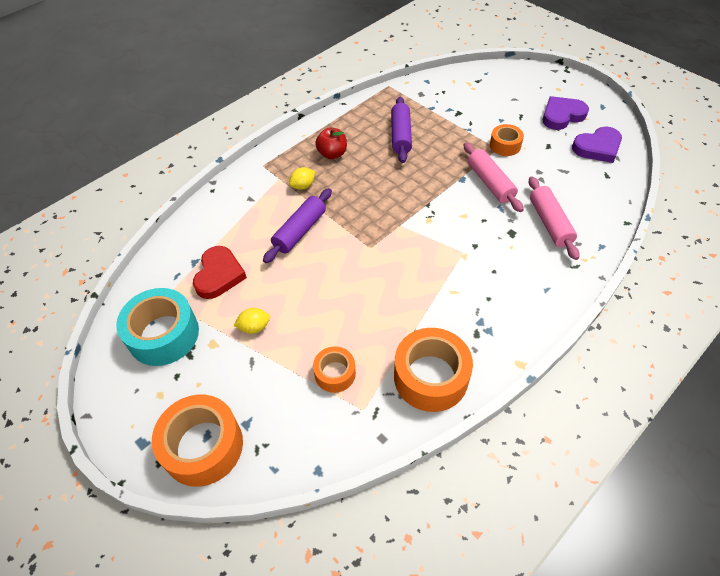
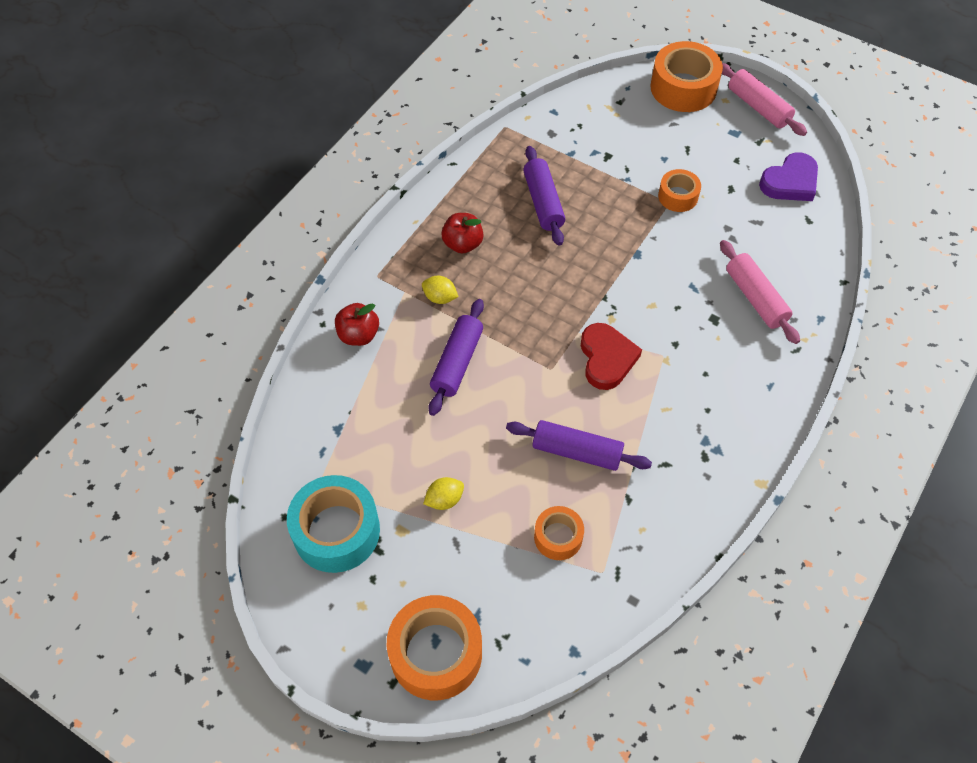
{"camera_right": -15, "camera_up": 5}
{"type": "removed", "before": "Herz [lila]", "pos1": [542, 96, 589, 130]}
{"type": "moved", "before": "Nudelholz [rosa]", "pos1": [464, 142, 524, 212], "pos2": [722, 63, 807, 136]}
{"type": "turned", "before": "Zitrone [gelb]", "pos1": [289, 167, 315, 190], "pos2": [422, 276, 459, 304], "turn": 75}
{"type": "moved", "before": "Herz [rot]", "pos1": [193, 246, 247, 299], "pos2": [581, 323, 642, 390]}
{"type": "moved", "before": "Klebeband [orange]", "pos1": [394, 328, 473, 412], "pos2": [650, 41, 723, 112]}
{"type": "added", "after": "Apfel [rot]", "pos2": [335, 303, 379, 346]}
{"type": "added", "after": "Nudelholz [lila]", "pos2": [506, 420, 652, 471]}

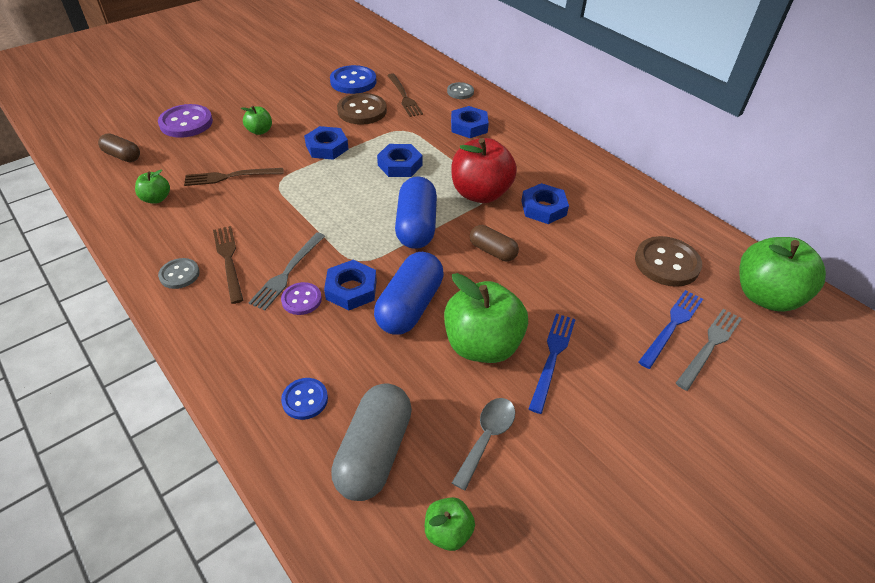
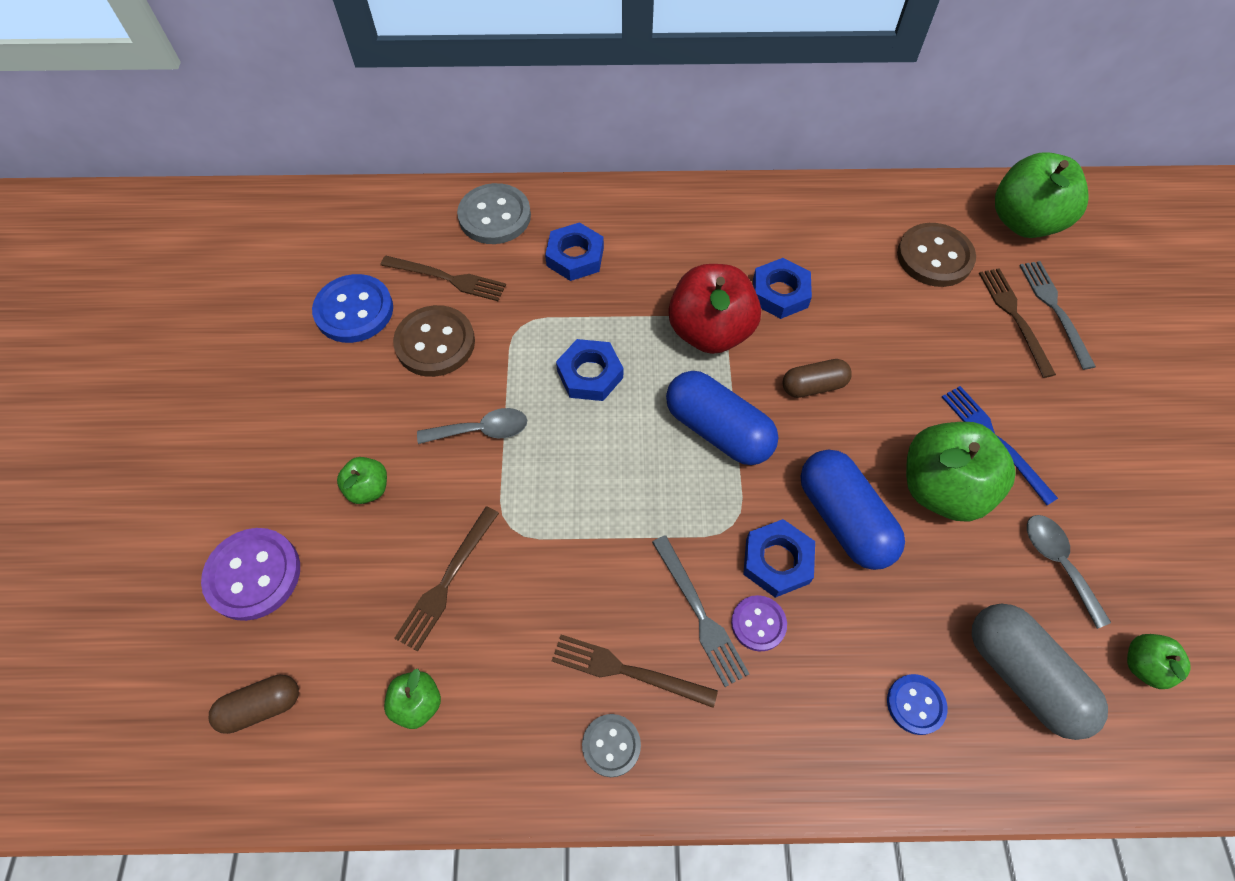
{"camera_right": -50, "camera_up": 15}
{"type": "resized", "before": "Knopf [grau]", "pos1": [447, 82, 474, 99], "pos2": [457, 183, 531, 244], "scale": 1.73}
{"type": "replaced", "before": "Sechskantmutter [blau]", "after": "Löffel [grau]", "pos1": [304, 126, 349, 160], "pos2": [417, 408, 527, 444]}
{"type": "recoloured", "before": "Gabel [blau]", "after": "Gabel [braun]", "pos1": [639, 290, 703, 369], "pos2": [979, 268, 1056, 378]}

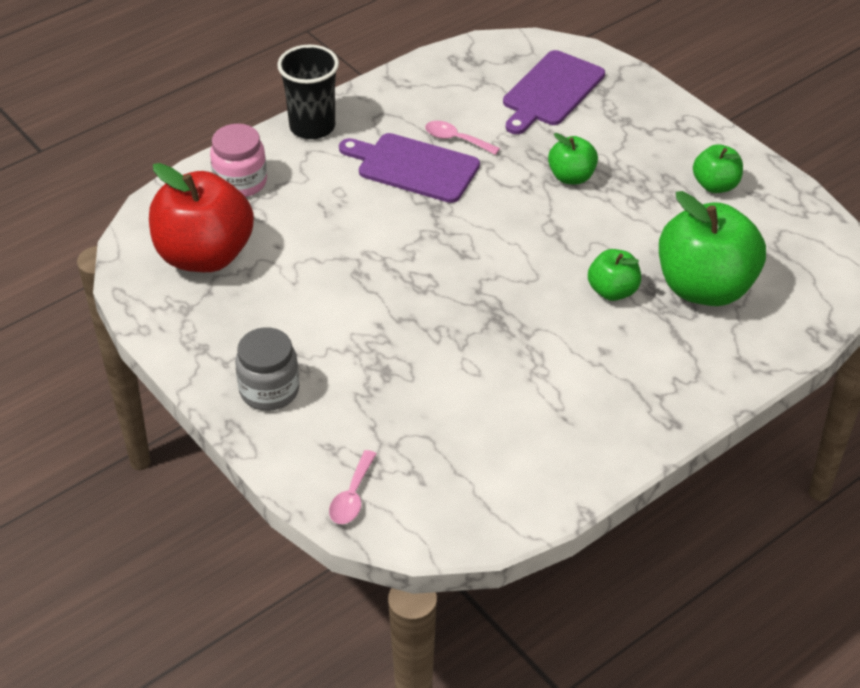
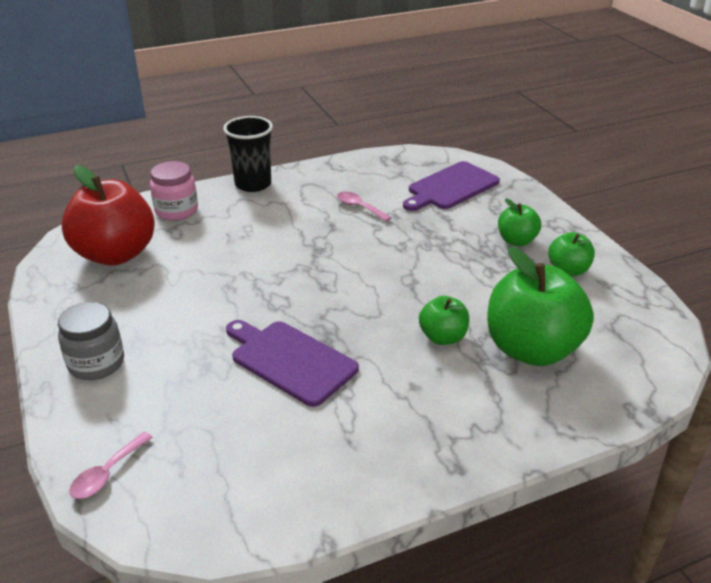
{"camera_right": 15, "camera_up": -10}
{"type": "moved", "before": "Schneidebrett [lila]", "pos1": [339, 133, 480, 203], "pos2": [226, 320, 359, 407]}
{"type": "moved", "before": "Apfel [grün]", "pos1": [548, 133, 598, 184], "pos2": [498, 198, 541, 246]}

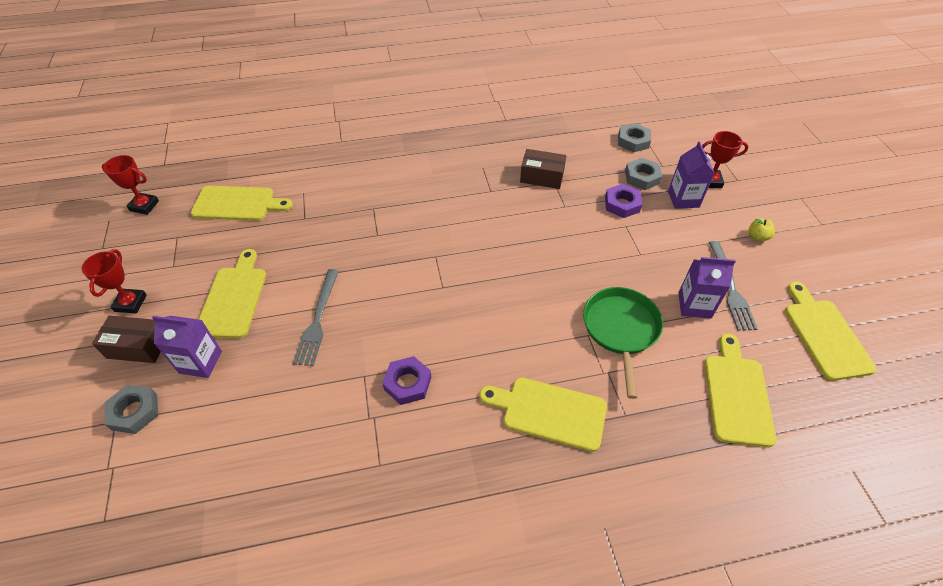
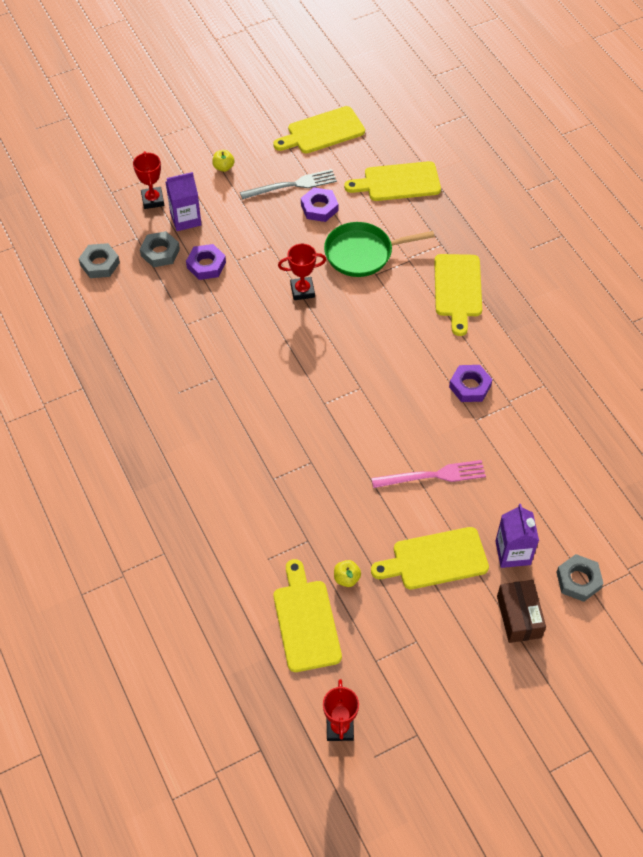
{"camera_right": -105, "camera_up": 5}
{"type": "removed", "before": "Schachtel [braun]", "pos1": [520, 149, 566, 189]}
{"type": "moved", "before": "Pokal [rot]", "pos1": [81, 249, 147, 313], "pos2": [278, 244, 326, 300]}
{"type": "replaced", "before": "Getränkekarton [lila]", "after": "Sechskantmutter [lila]", "pos1": [678, 257, 736, 319], "pos2": [301, 187, 338, 222]}
{"type": "recoloured", "before": "Gabel [grau]", "after": "Gabel [rosa]", "pos1": [293, 269, 339, 366], "pos2": [371, 460, 486, 488]}
{"type": "added", "after": "Apfel [gelb]", "pos2": [334, 560, 361, 587]}

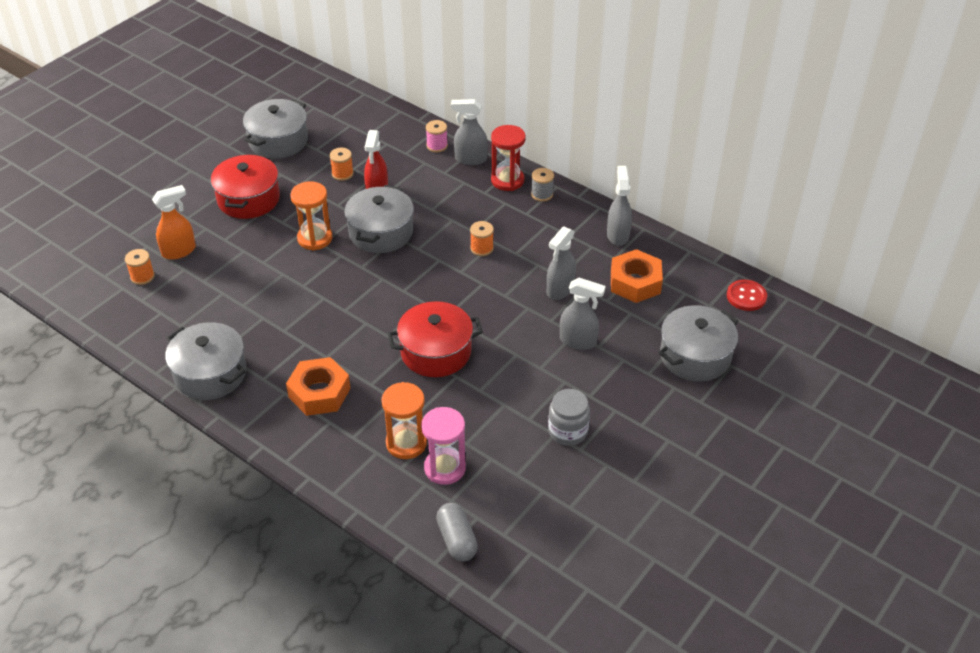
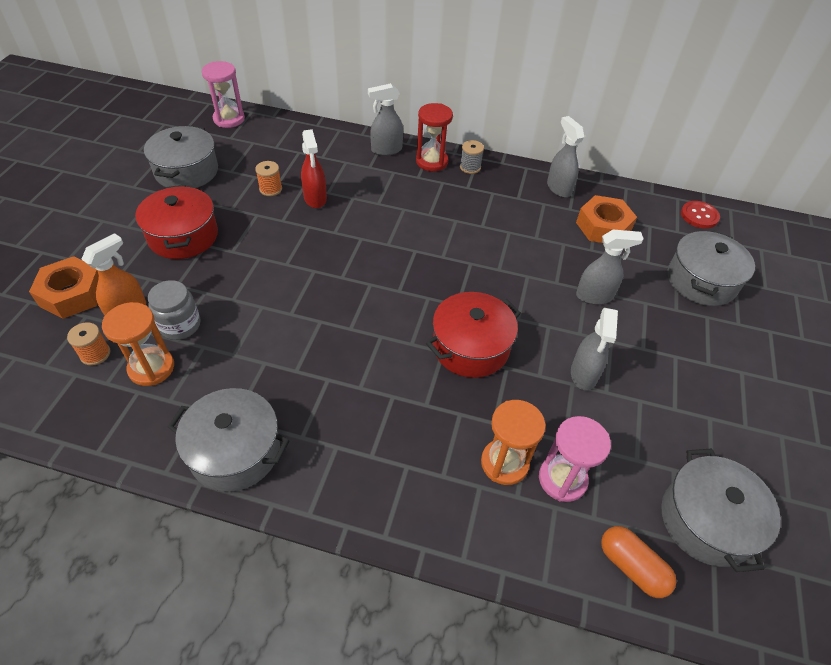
{"camera_right": -25, "camera_up": 5}
{"type": "removed", "before": "Garnrolle [rosa]", "pos1": [426, 120, 448, 152]}
{"type": "moved", "before": "Sanduhr [orange]", "pos1": [290, 181, 333, 250], "pos2": [102, 302, 174, 386]}
{"type": "moved", "before": "Kochtopf [grau]", "pos1": [344, 185, 414, 253], "pos2": [661, 449, 781, 572]}
{"type": "removed", "before": "Garnrolle [orange]", "pos1": [470, 221, 494, 256]}
{"type": "moved", "before": "Sprühflasche [grau]", "pos1": [547, 226, 576, 300], "pos2": [571, 308, 618, 390]}
{"type": "moved", "before": "Sechskantmutter [orange]", "pos1": [286, 357, 351, 416], "pos2": [29, 256, 99, 319]}
{"type": "moved", "before": "Einmachglas [grau]", "pos1": [548, 389, 590, 446], "pos2": [148, 280, 201, 340]}
{"type": "recoloured", "before": "Kapsel [grau]", "after": "Kapsel [orange]", "pos1": [436, 503, 478, 561], "pos2": [601, 526, 676, 598]}
{"type": "added", "after": "Sanduhr [rosa]", "pos2": [202, 61, 245, 128]}

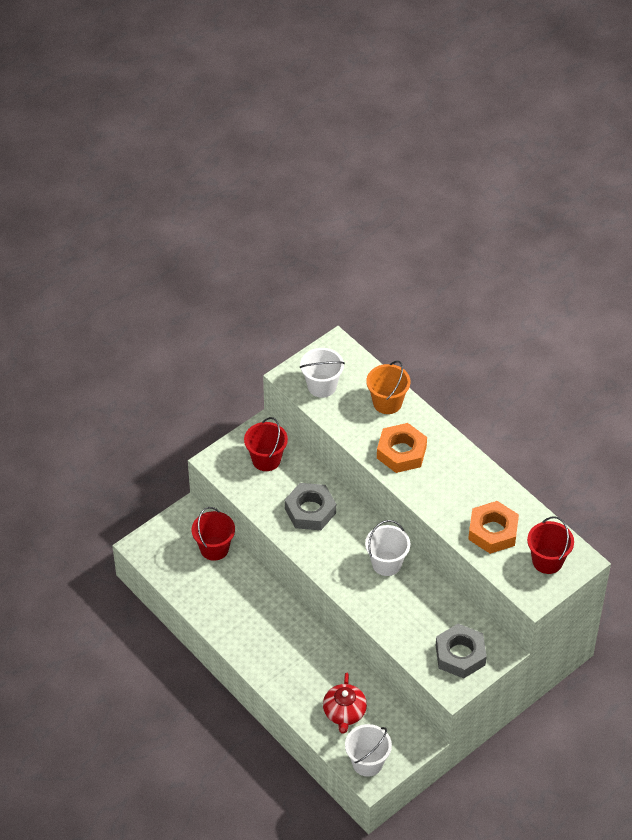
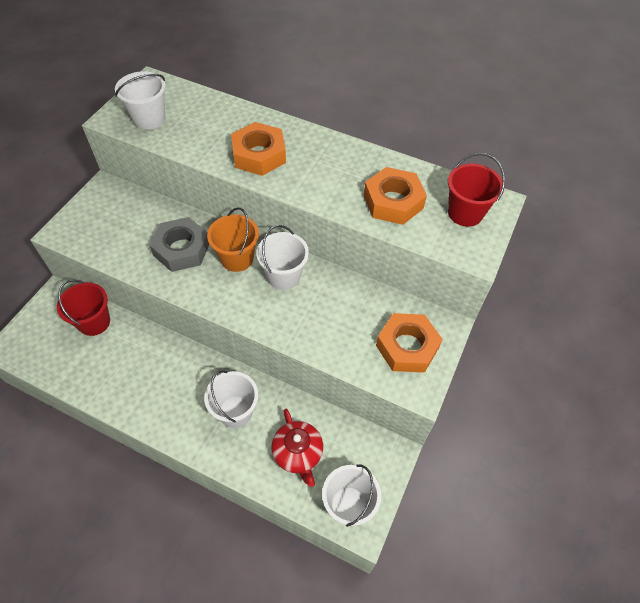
{"camera_right": -25, "camera_up": 5}
{"type": "moved", "before": "Eimer [orange]", "pos1": [366, 361, 410, 414], "pos2": [207, 207, 259, 272]}
{"type": "removed", "before": "Eimer [rot]", "pos1": [244, 417, 288, 471]}
{"type": "recoloured", "before": "Sechskantmutter [grau]", "after": "Sechskantmutter [orange]", "pos1": [436, 623, 487, 679], "pos2": [376, 313, 443, 373]}
{"type": "added", "after": "Eimer [weiß]", "pos2": [204, 370, 258, 428]}

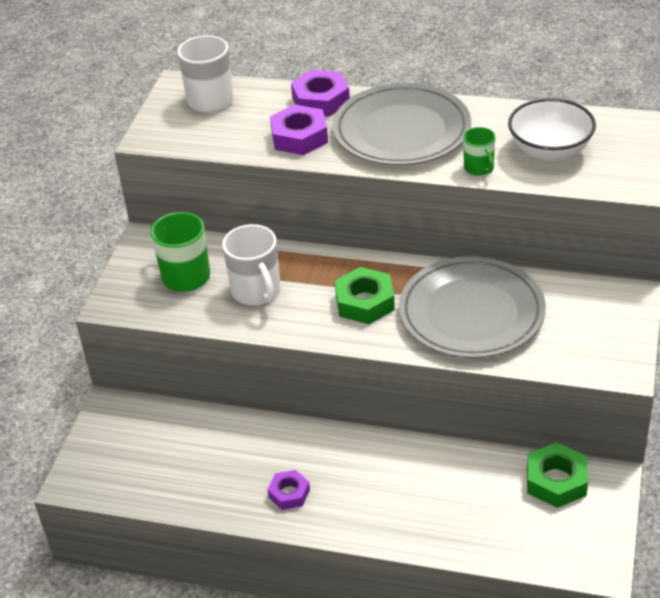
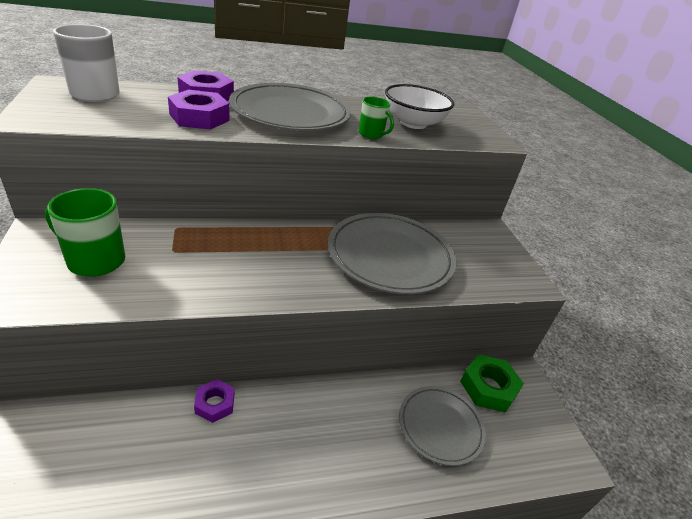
{"camera_right": -35, "camera_up": -5}
{"type": "removed", "before": "Tasse [weiß]", "pos1": [222, 224, 280, 305]}
{"type": "removed", "before": "Sechskantmutter [grün]", "pos1": [335, 267, 395, 324]}
{"type": "moved", "before": "Sechskantmutter [lila]", "pos1": [267, 470, 310, 510], "pos2": [194, 379, 234, 423]}
{"type": "added", "after": "Teller [grau]", "pos2": [399, 386, 486, 466]}

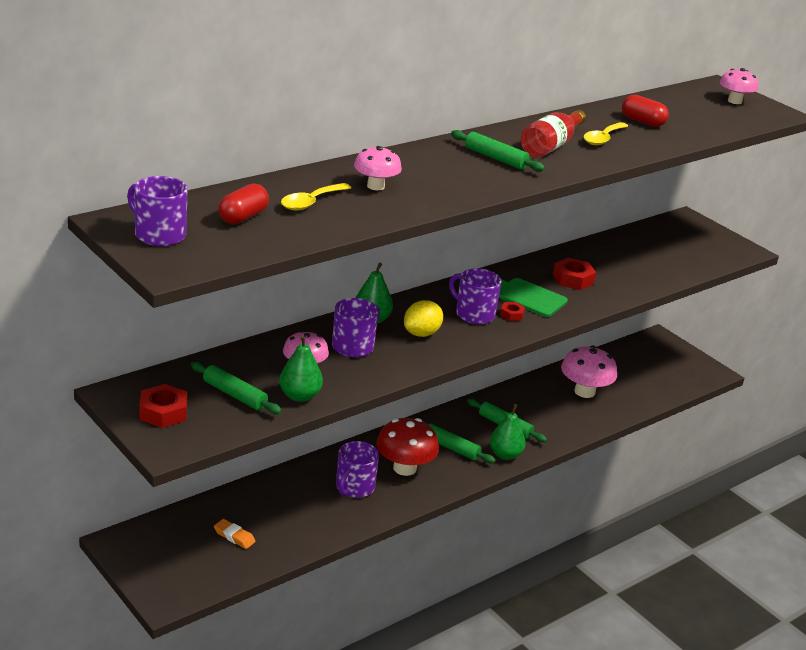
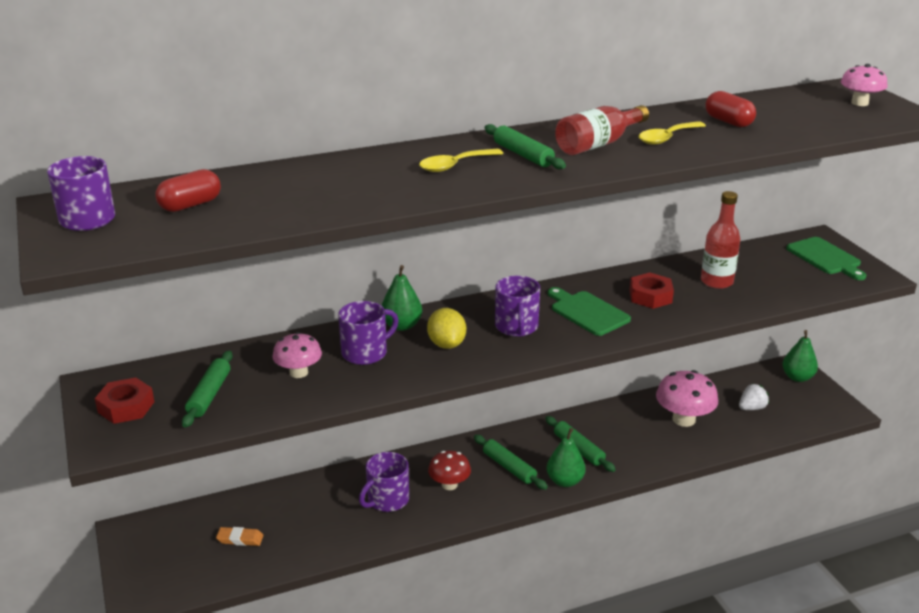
{"camera_right": 20, "camera_up": 0}
{"type": "removed", "before": "Pilz [rosa]", "pos1": [354, 146, 402, 190]}
{"type": "moved", "before": "Löffel [gelb]", "pos1": [281, 183, 351, 210], "pos2": [419, 149, 503, 172]}
{"type": "turned", "before": "Tasse [lila]", "pos1": [449, 268, 501, 324], "pos2": [495, 276, 540, 337], "turn": -150}
{"type": "turned", "before": "Zitrone [gelb]", "pos1": [404, 300, 443, 337], "pos2": [427, 308, 466, 349], "turn": -75}
{"type": "removed", "before": "Sechskantmutter [rot]", "pos1": [500, 302, 525, 321]}
{"type": "moved", "before": "Birne [grün]", "pos1": [279, 335, 323, 402], "pos2": [782, 330, 818, 382]}
{"type": "turned", "before": "Nudelholz [grün]", "pos1": [191, 361, 282, 414], "pos2": [182, 350, 233, 428], "turn": 45}
{"type": "resized", "before": "Pilz [rot]", "pos1": [376, 418, 439, 476], "pos2": [428, 451, 471, 490], "scale": 0.64}
{"type": "turned", "before": "Radiergummi [orange]", "pos1": [214, 519, 256, 549], "pos2": [216, 527, 263, 546], "turn": -45}
{"type": "added", "after": "Flasche [rot]", "pos2": [701, 191, 740, 289]}
{"type": "added", "after": "Schneidebrett [grün]", "pos2": [786, 237, 866, 280]}
{"type": "added", "after": "Erdbeere [weiß]", "pos2": [739, 384, 769, 410]}

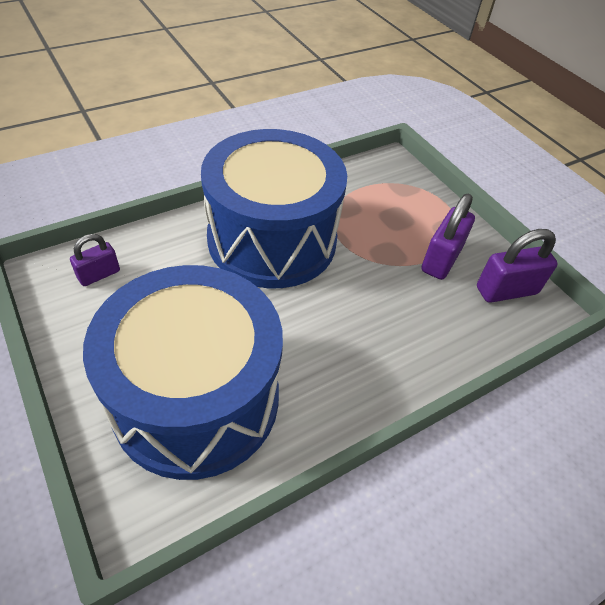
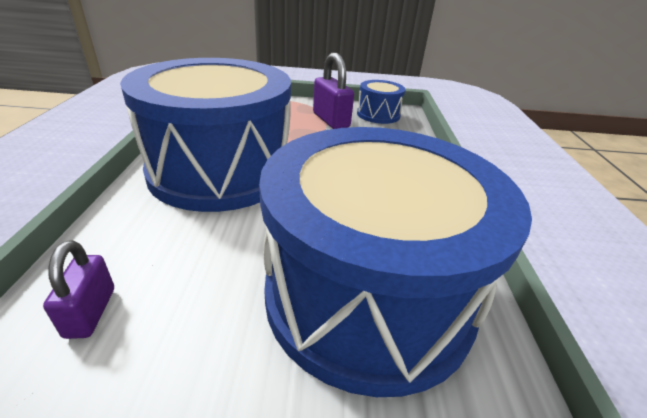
{"camera_right": -55, "camera_up": -15}
{"type": "replaced", "before": "Vorhängeschloss [lila]", "after": "Trommel [blau]", "pos1": [477, 229, 558, 303], "pos2": [357, 80, 406, 124]}

